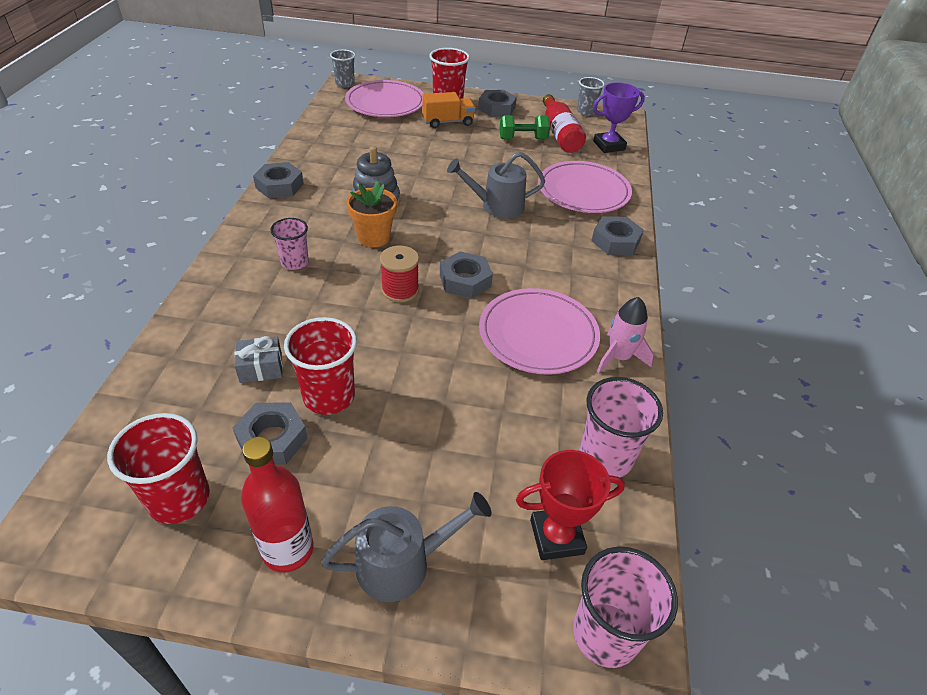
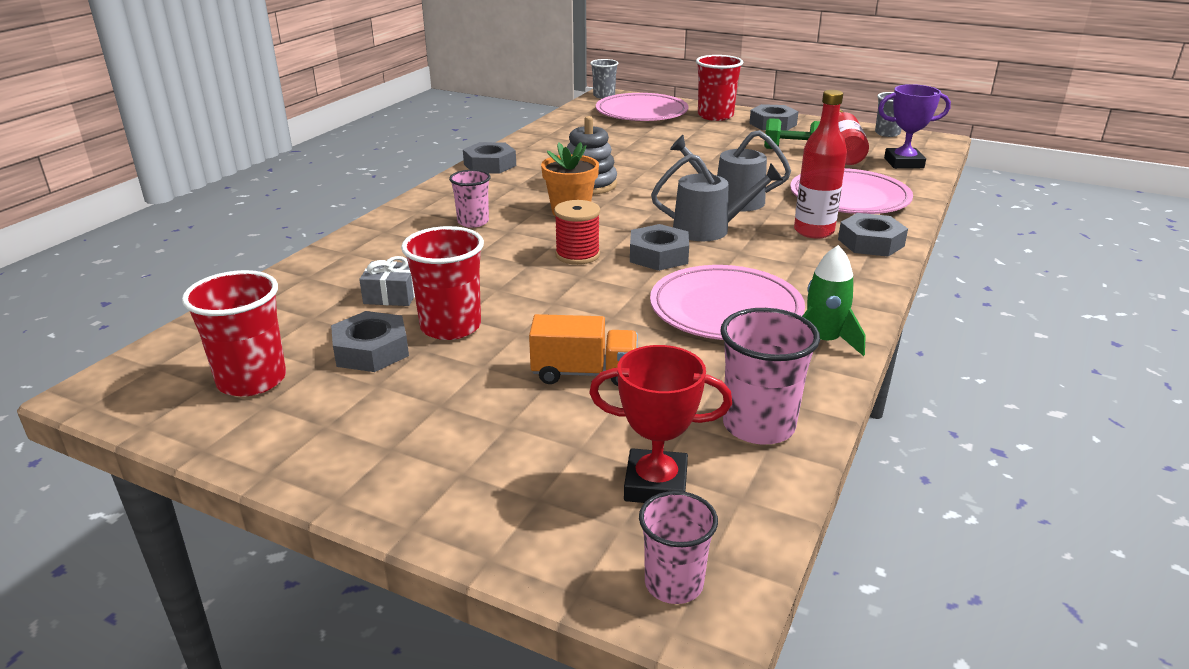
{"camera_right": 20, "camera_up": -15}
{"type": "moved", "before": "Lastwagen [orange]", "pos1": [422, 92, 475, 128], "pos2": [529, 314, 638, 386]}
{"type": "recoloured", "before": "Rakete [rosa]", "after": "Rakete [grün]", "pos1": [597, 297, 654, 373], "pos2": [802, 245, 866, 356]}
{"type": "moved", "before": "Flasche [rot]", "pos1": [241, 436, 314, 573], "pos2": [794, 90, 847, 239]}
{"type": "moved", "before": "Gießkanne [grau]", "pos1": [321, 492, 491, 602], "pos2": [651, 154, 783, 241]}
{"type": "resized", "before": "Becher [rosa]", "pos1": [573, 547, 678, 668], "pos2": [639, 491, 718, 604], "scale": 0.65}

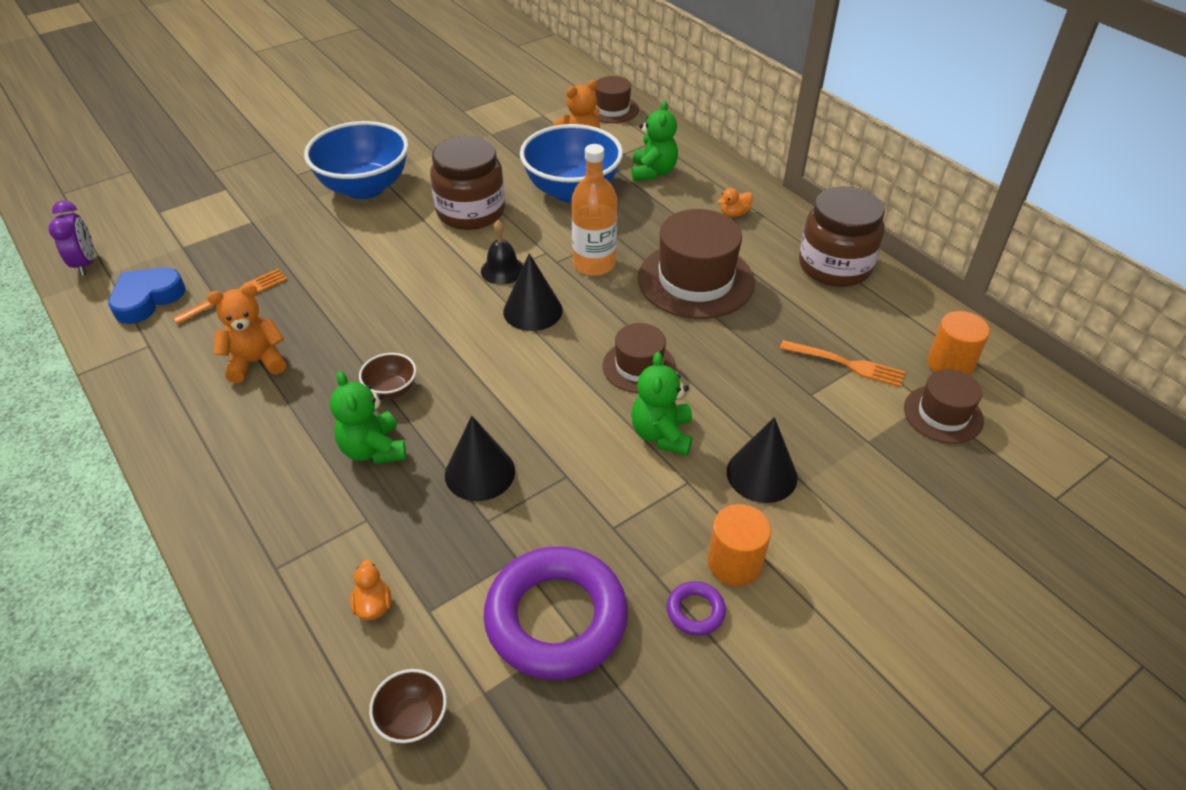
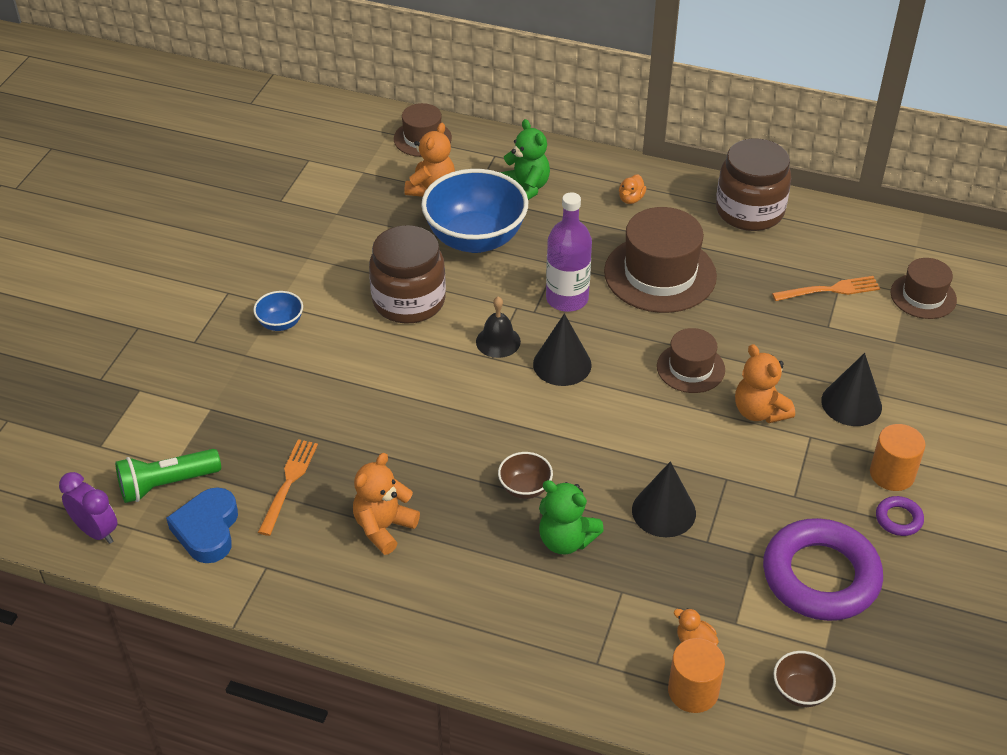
{"camera_right": -35, "camera_up": 0}
{"type": "resized", "before": "Schüssel [blau]", "pos1": [304, 121, 409, 199], "pos2": [253, 291, 303, 331], "scale": 0.44}
{"type": "recoloured", "before": "Flasche [orange]", "after": "Flasche [lila]", "pos1": [572, 144, 617, 276], "pos2": [546, 192, 592, 312]}
{"type": "moved", "before": "Vollzylinder [orange]", "pos1": [928, 311, 990, 375], "pos2": [668, 638, 725, 713]}
{"type": "recoloured", "before": "Teddybär [grün]", "after": "Teddybär [orange]", "pos1": [631, 352, 692, 456], "pos2": [735, 344, 795, 423]}
{"type": "added", "after": "Taschenlampe [grün]", "pos2": [115, 449, 221, 503]}

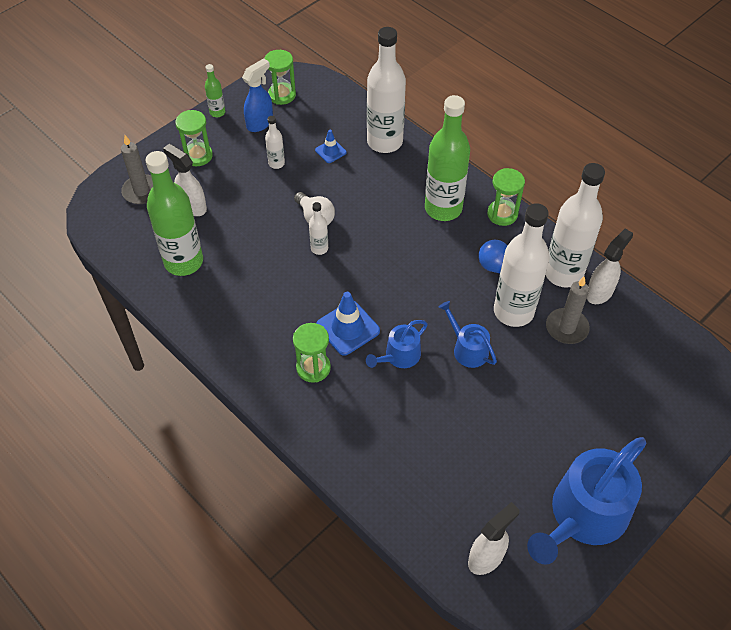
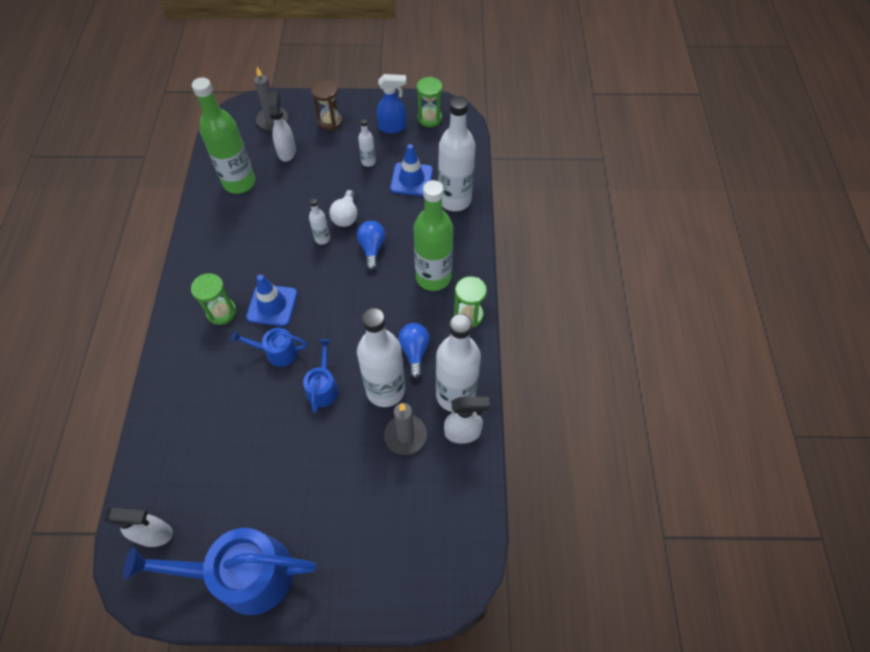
{"camera_right": 45, "camera_up": 5}
{"type": "removed", "before": "Flasche [grün]", "pos1": [205, 64, 225, 117]}
{"type": "recoloured", "before": "Sanduhr [grün]", "after": "Sanduhr [braun]", "pos1": [175, 110, 213, 166], "pos2": [311, 80, 343, 130]}
{"type": "resized", "before": "Leitkegel [blau]", "pos1": [315, 130, 347, 163], "pos2": [390, 144, 433, 196], "scale": 1.77}
{"type": "added", "after": "Glühbirne [blau]", "pos2": [357, 221, 385, 270]}

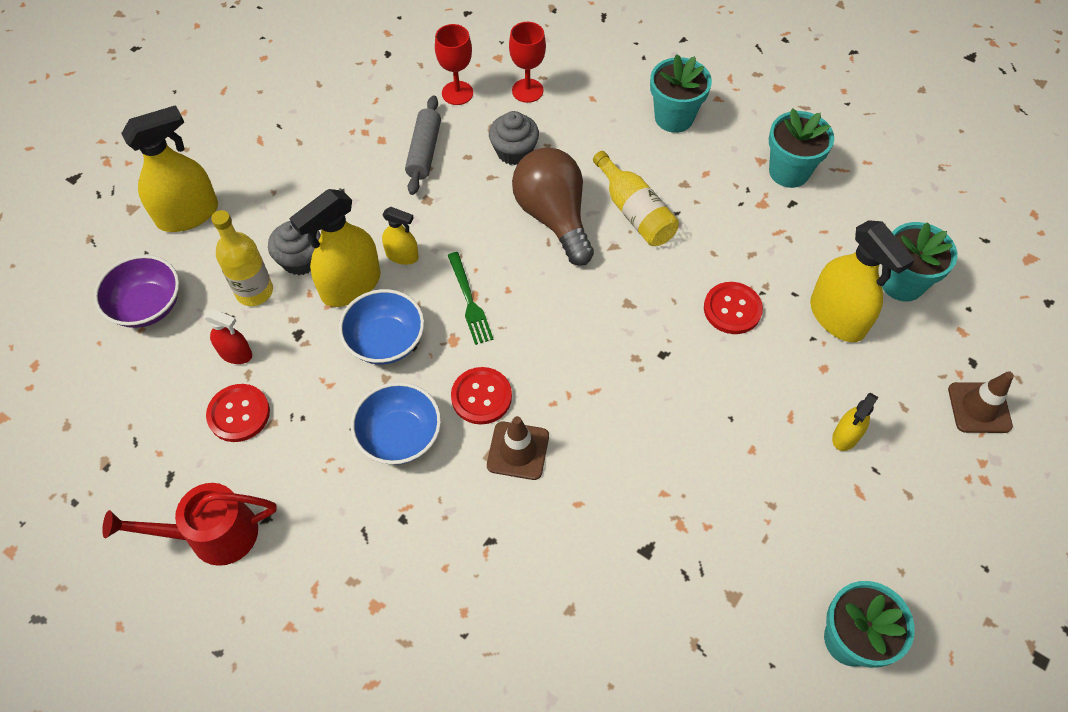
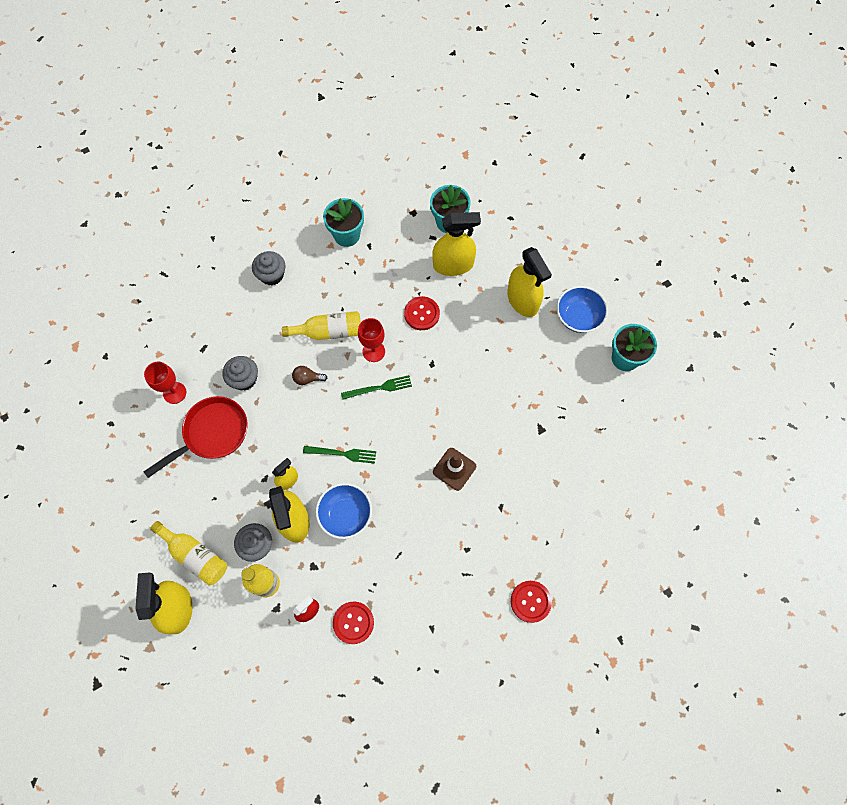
{"camera_right": -65, "camera_up": 10}
{"type": "moved", "before": "Kelch [rot]", "pos1": [509, 22, 546, 103], "pos2": [358, 318, 385, 362]}
{"type": "replaced", "before": "Blumentopf [türkis]", "after": "Muffin [grau]", "pos1": [650, 54, 712, 133], "pos2": [252, 251, 285, 286]}
{"type": "replaced", "before": "Nudelholz [grau]", "after": "Pfanne [rot]", "pos1": [405, 95, 441, 195], "pos2": [143, 396, 247, 478]}
{"type": "resized", "before": "Glühbirne [braun]", "pos1": [512, 147, 594, 266], "pos2": [292, 366, 327, 385], "scale": 0.42}
{"type": "removed", "before": "Schüssel [lila]", "pos1": [94, 255, 179, 328]}
{"type": "moved", "before": "Knopf [rot]", "pos1": [451, 367, 512, 424], "pos2": [511, 581, 552, 623]}
{"type": "removed", "before": "Leitkegel [braun]", "pos1": [948, 371, 1014, 433]}
{"type": "moved", "before": "Schüssel [blau]", "pos1": [351, 382, 441, 465], "pos2": [556, 286, 608, 333]}
{"type": "resized", "before": "Sprühflasche [gelb]", "pos1": [832, 393, 878, 451], "pos2": [507, 247, 552, 317], "scale": 1.9}
{"type": "removed", "before": "Gießkanne [rot]", "pos1": [102, 483, 277, 566]}
{"type": "added", "after": "Gabel [grün]", "pos2": [341, 375, 412, 400]}
{"type": "added", "after": "Flasche [gelb]", "pos2": [150, 521, 227, 585]}

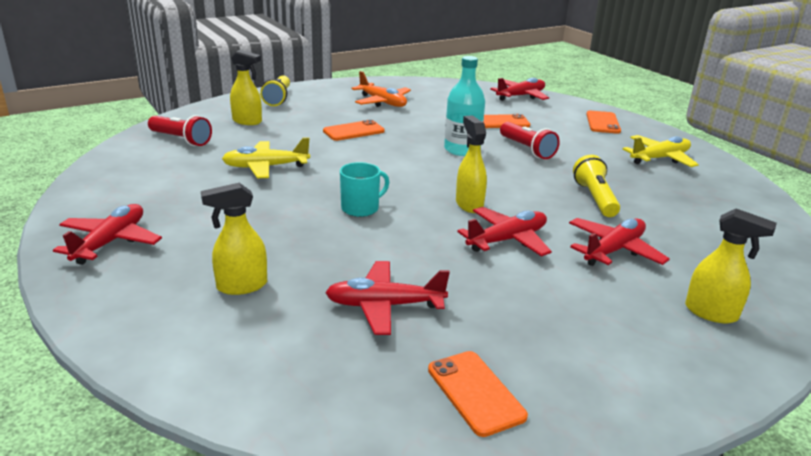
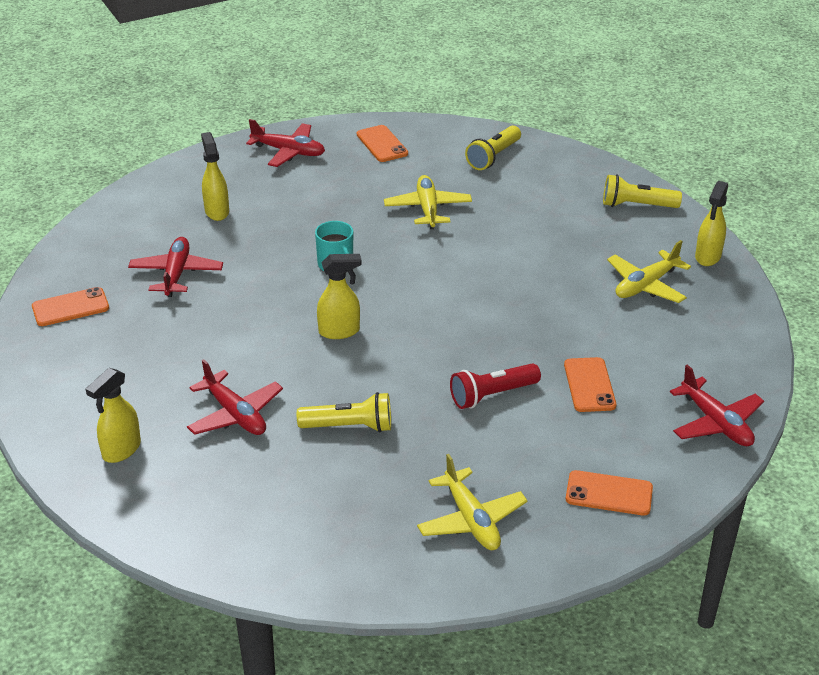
{"camera_right": 95, "camera_up": 10}
{"type": "moved", "before": "Sprühflasche [gelb]", "pos1": [230, 50, 262, 125], "pos2": [695, 181, 728, 266]}
{"type": "removed", "before": "Flasche [türkis]", "pos1": [444, 56, 485, 156]}
{"type": "recoloured", "before": "Flugzeug [orange]", "after": "Flugzeug [gelb]", "pos1": [351, 71, 411, 107], "pos2": [607, 240, 691, 303]}
{"type": "recoloured", "before": "Taschenlampe [rot]", "after": "Taschenlampe [gelb]", "pos1": [148, 115, 212, 146], "pos2": [465, 126, 521, 170]}
{"type": "moved", "before": "Handy [orange]", "pos1": [323, 119, 385, 141], "pos2": [357, 125, 408, 162]}
{"type": "removed", "before": "Flugzeug [rot]", "pos1": [458, 207, 552, 257]}

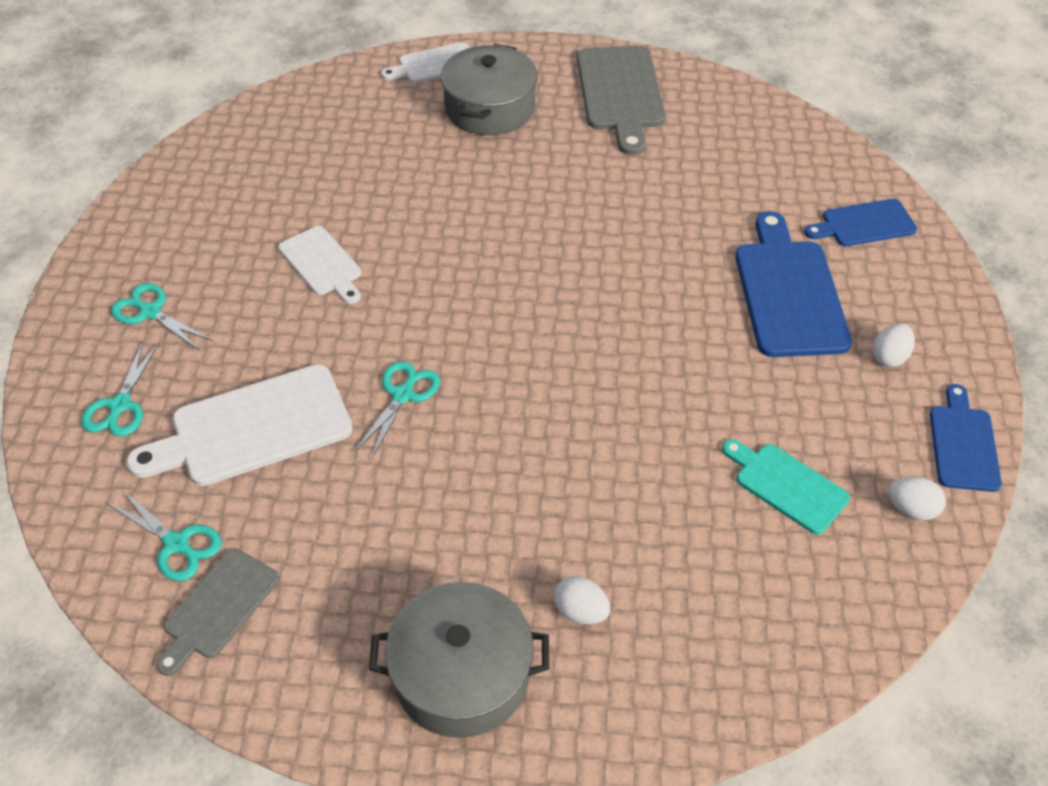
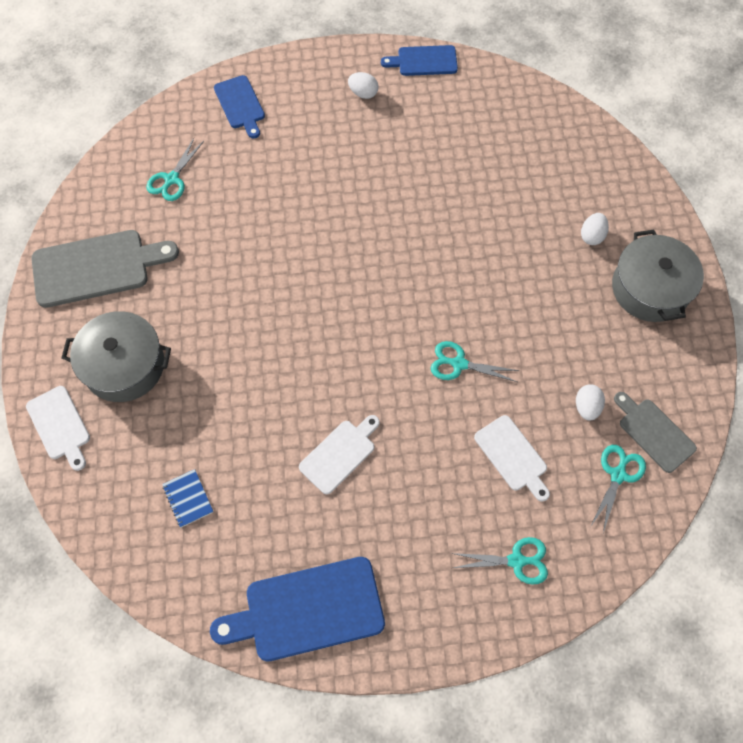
{"camera_right": -100, "camera_up": 15}
{"type": "moved", "before": "Schneidebrett [blau]", "pos1": [735, 211, 852, 357], "pos2": [210, 557, 385, 662]}
{"type": "moved", "before": "Schere [türkis]", "pos1": [111, 283, 212, 350], "pos2": [146, 138, 204, 201]}
{"type": "resized", "before": "Schneidebrett [weiß]", "pos1": [127, 364, 353, 486], "pos2": [474, 415, 550, 501], "scale": 0.59}
{"type": "removed", "before": "Schneidebrett [türkis]", "pos1": [722, 439, 850, 535]}
{"type": "moved", "before": "Ei [weiß]", "pos1": [888, 477, 946, 520], "pos2": [576, 384, 605, 421]}
{"type": "turned", "before": "Schneidebrett [grau]", "pos1": [156, 548, 279, 676], "pos2": [614, 392, 697, 473], "turn": -150}
{"type": "added", "after": "Notizbuch [blau]", "pos2": [162, 469, 213, 528]}

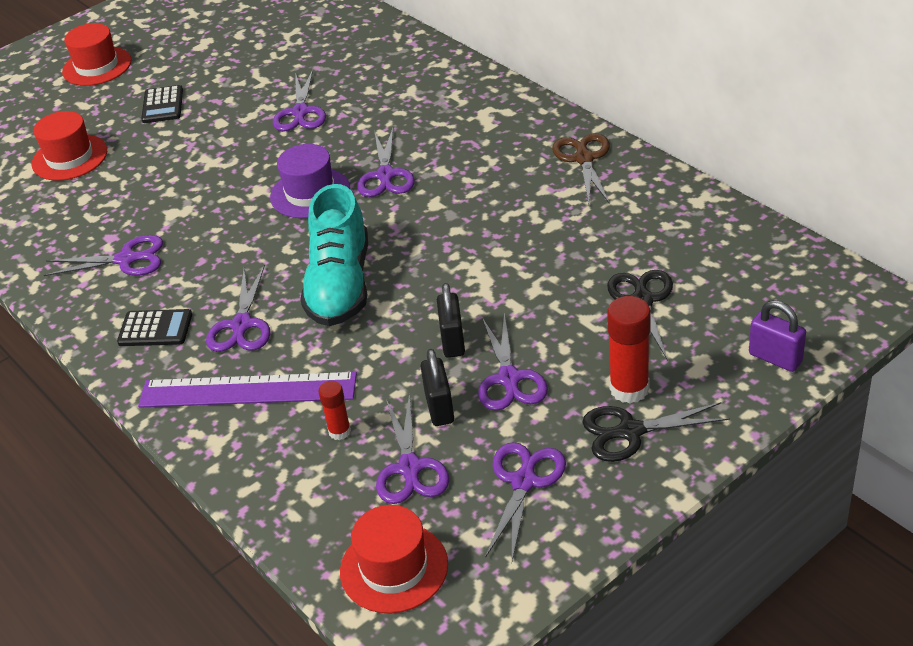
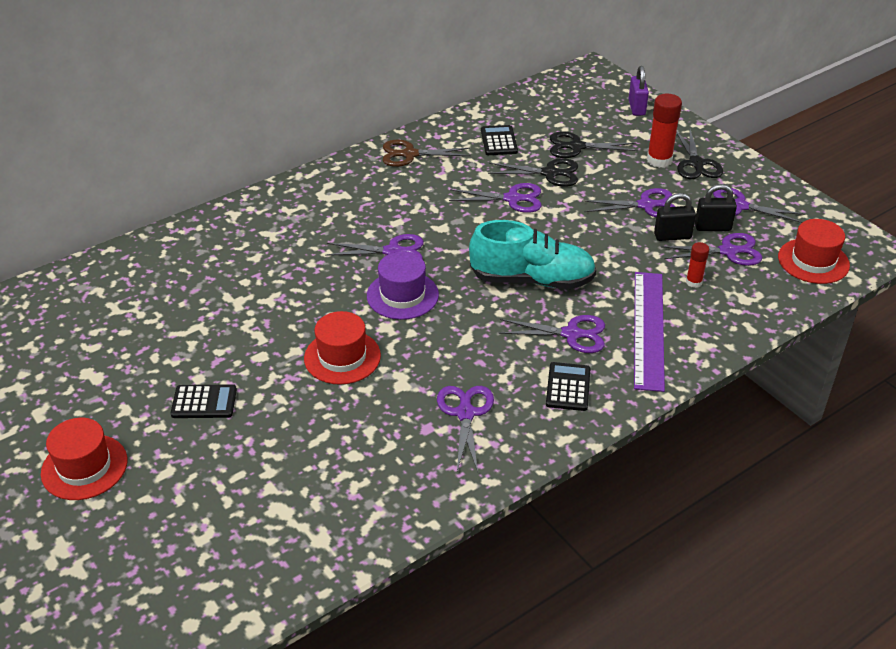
{"camera_right": -90, "camera_up": 0}
{"type": "moved", "before": "Schere [lila]", "pos1": [273, 70, 326, 131], "pos2": [449, 183, 541, 213]}
{"type": "moved", "before": "Hut [rot]", "pos1": [32, 111, 107, 181], "pos2": [304, 311, 381, 385]}
{"type": "moved", "before": "Vorhängeschloss [schwarz]", "pos1": [437, 283, 465, 358], "pos2": [695, 184, 737, 231]}
{"type": "turned", "before": "Vorhängeschloss [lila]", "pos1": [749, 300, 806, 372], "pos2": [629, 66, 649, 116], "turn": -45}
{"type": "added", "after": "Taschenrechner [schwarz]", "pos2": [481, 125, 518, 155]}
{"type": "added", "after": "Schere [schwarz]", "pos2": [488, 158, 578, 187]}

